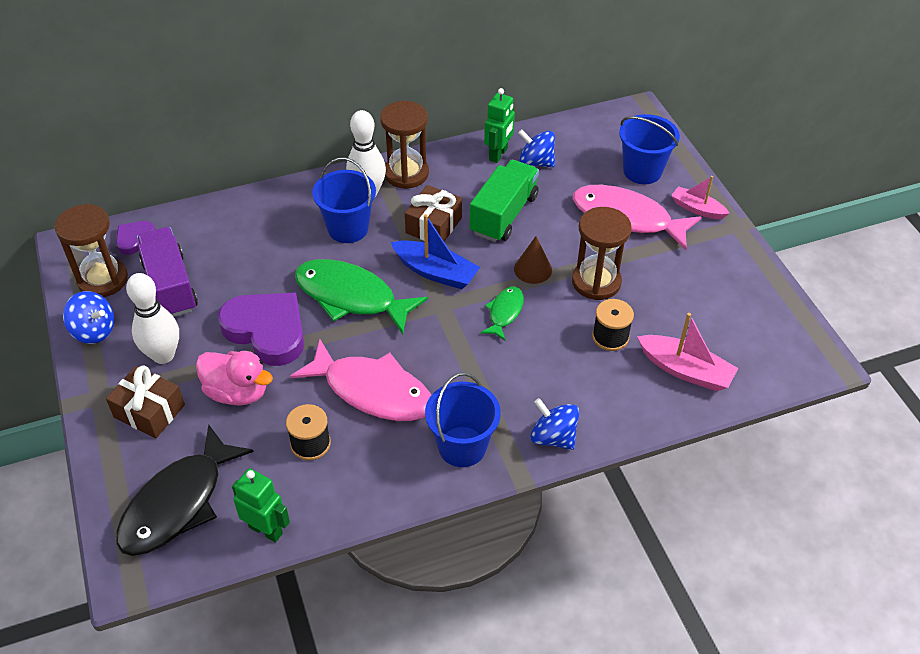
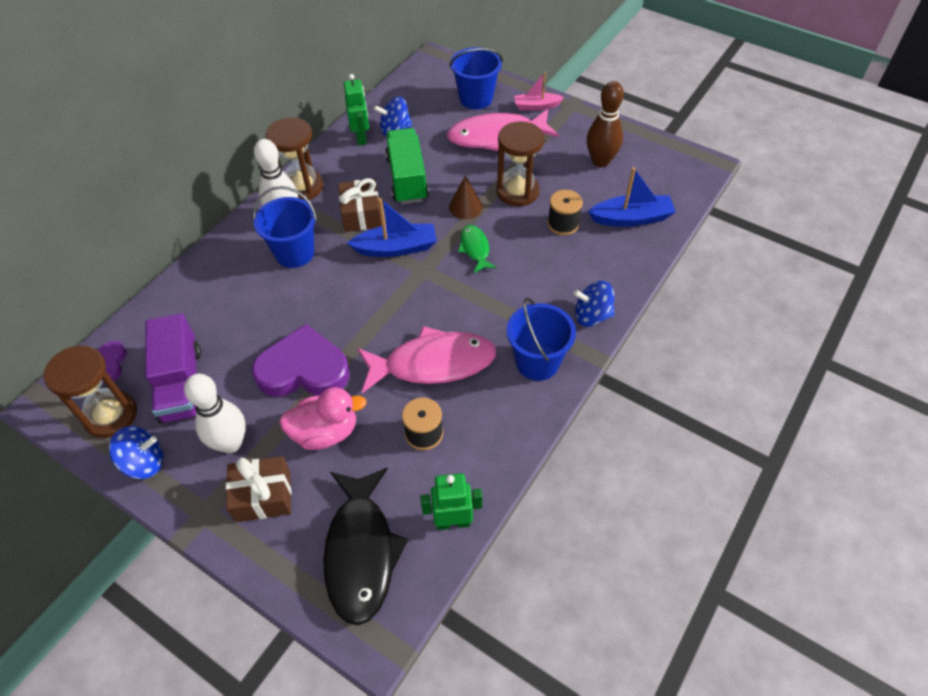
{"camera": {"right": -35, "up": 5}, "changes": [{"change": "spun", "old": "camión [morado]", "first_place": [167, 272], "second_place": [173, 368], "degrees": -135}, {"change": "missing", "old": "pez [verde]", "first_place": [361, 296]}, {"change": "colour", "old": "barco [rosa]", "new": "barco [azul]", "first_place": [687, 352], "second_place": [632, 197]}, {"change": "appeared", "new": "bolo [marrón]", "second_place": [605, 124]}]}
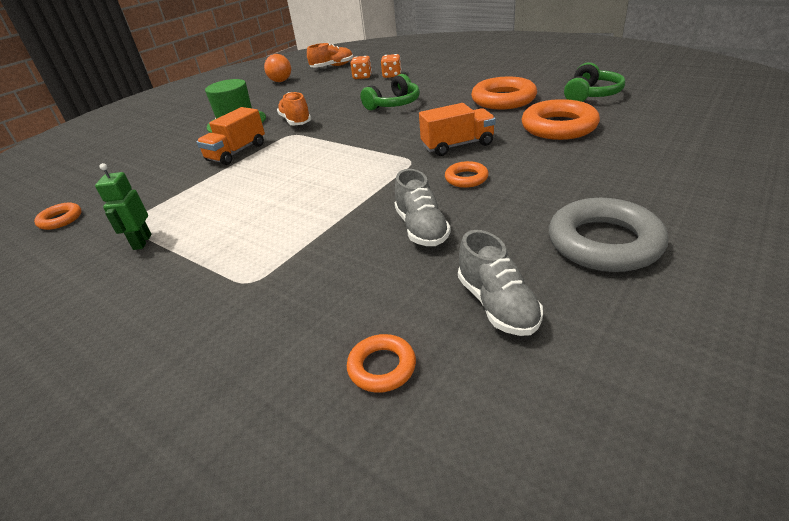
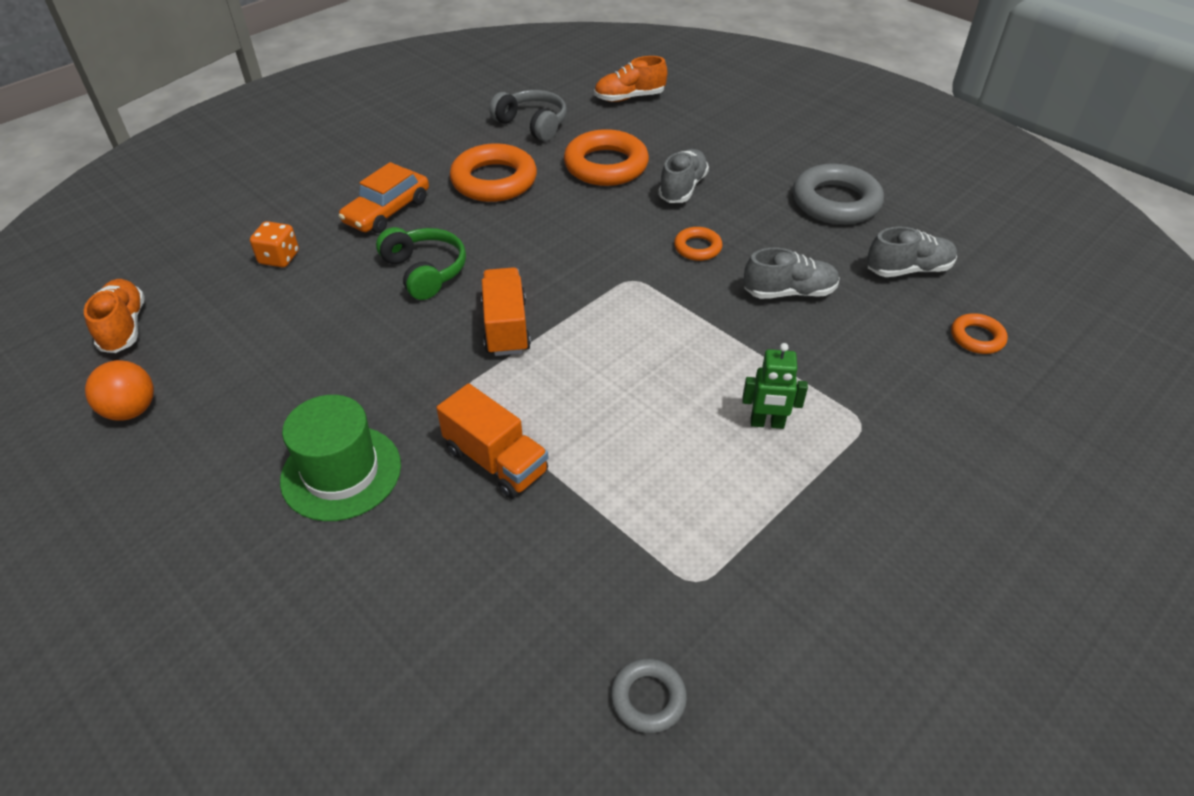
{"camera": {"right": -85, "up": 10}, "changes": [{"change": "colour", "old": "anillo [naranja]", "new": "anillo [gris]", "first_place": [57, 216], "second_place": [649, 695]}, {"change": "relocated", "old": "robot [verde]", "first_place": [123, 206], "second_place": [775, 386]}, {"change": "relocated", "old": "zapato [naranja]", "first_place": [294, 109], "second_place": [630, 79]}, {"change": "missing", "old": "dado [naranja]", "first_place": [361, 67]}, {"change": "relocated", "old": "camión [naranja]", "first_place": [457, 129], "second_place": [506, 311]}, {"change": "colour", "old": "auriculares [verde]", "new": "auriculares [gris]", "first_place": [594, 82], "second_place": [528, 115]}, {"change": "appeared", "new": "coche [naranja]", "second_place": [384, 197]}, {"change": "appeared", "new": "zapato [gris]", "second_place": [683, 176]}]}
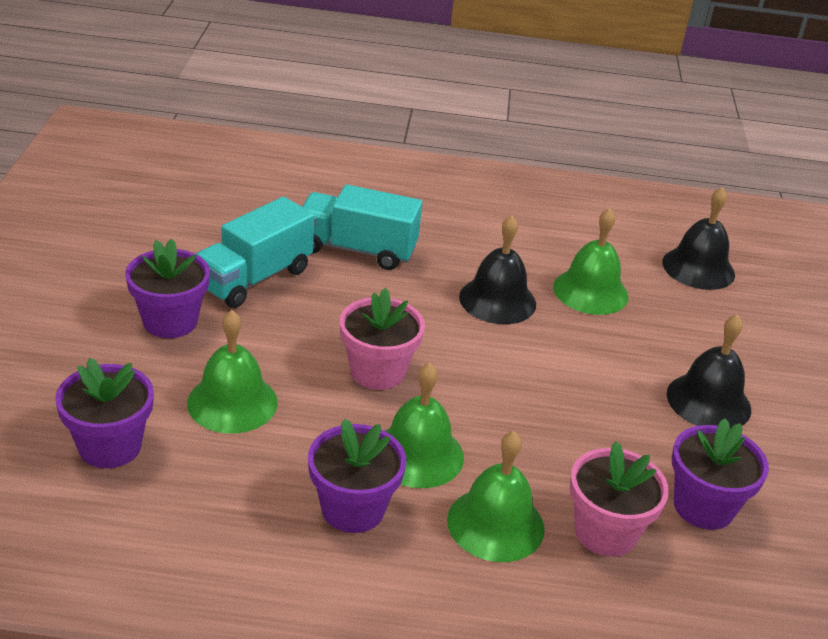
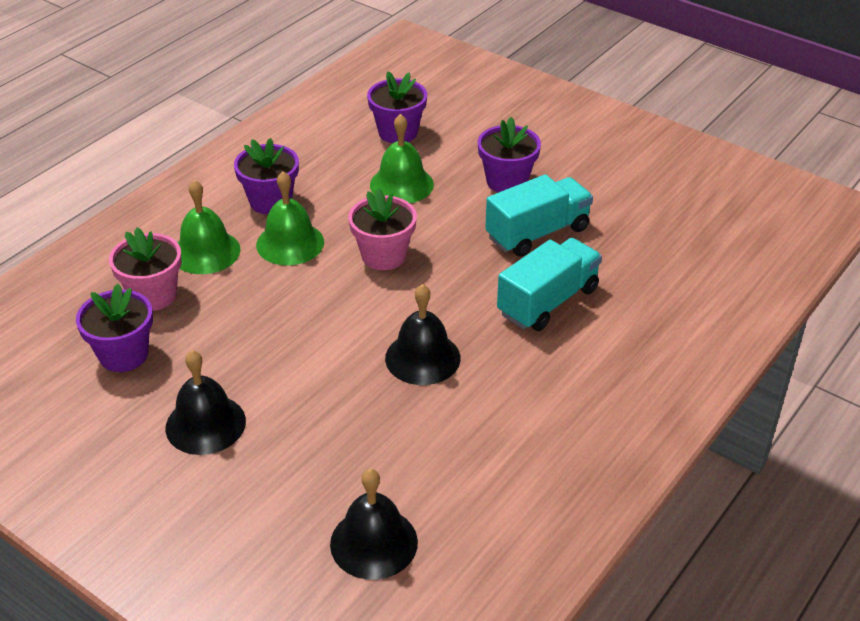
{"camera": {"right": 125, "up": 5}, "changes": [{"change": "spun", "old": "camión [turquesa]", "first_place": [255, 252], "second_place": [539, 215], "degrees": 75}, {"change": "missing", "old": "campana [verde]", "first_place": [591, 261]}]}
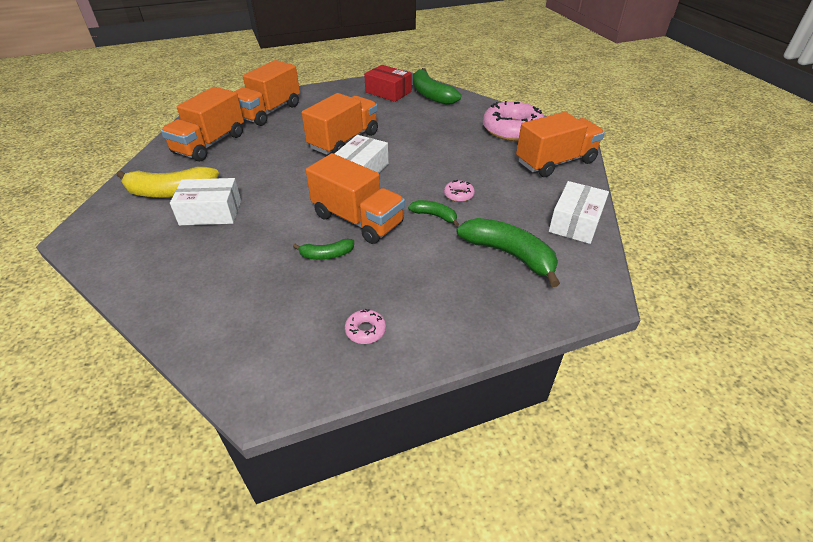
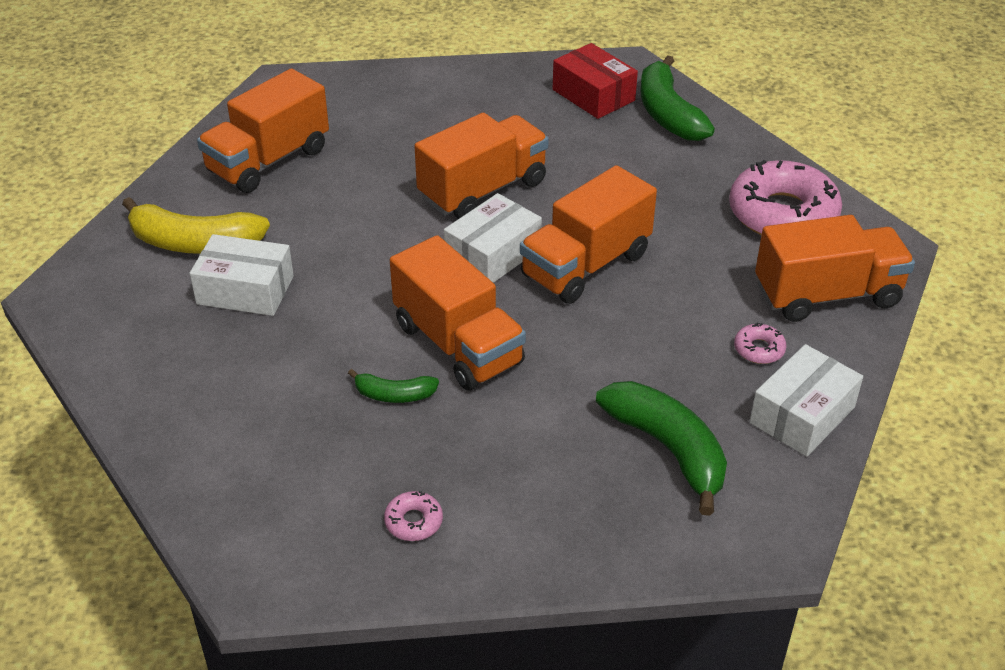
{"camera": {"right": 15, "up": 0}, "changes": [{"change": "relocated", "old": "camión [naranja]", "first_place": [267, 93], "second_place": [588, 234]}, {"change": "missing", "old": "plátano [verde]", "first_place": [433, 213]}, {"change": "relocated", "old": "rosquilla [rosa]", "first_place": [459, 191], "second_place": [760, 343]}]}
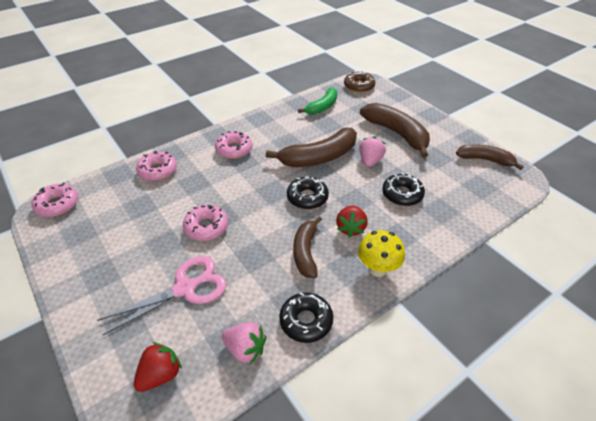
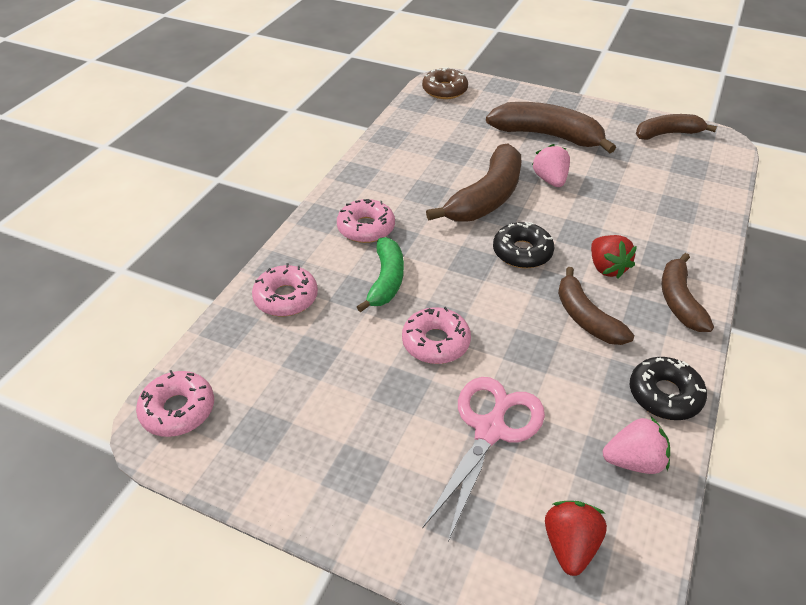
{"camera": {"right": -30, "up": 0}, "changes": [{"change": "relocated", "old": "plátano [verde]", "first_place": [317, 101], "second_place": [380, 274]}, {"change": "exchanged", "old": "seta [amarillo]", "new": "plátano [marrón]", "first_place": [381, 253], "second_place": [687, 292]}, {"change": "missing", "old": "rosquilla [negro]", "first_place": [403, 189]}]}
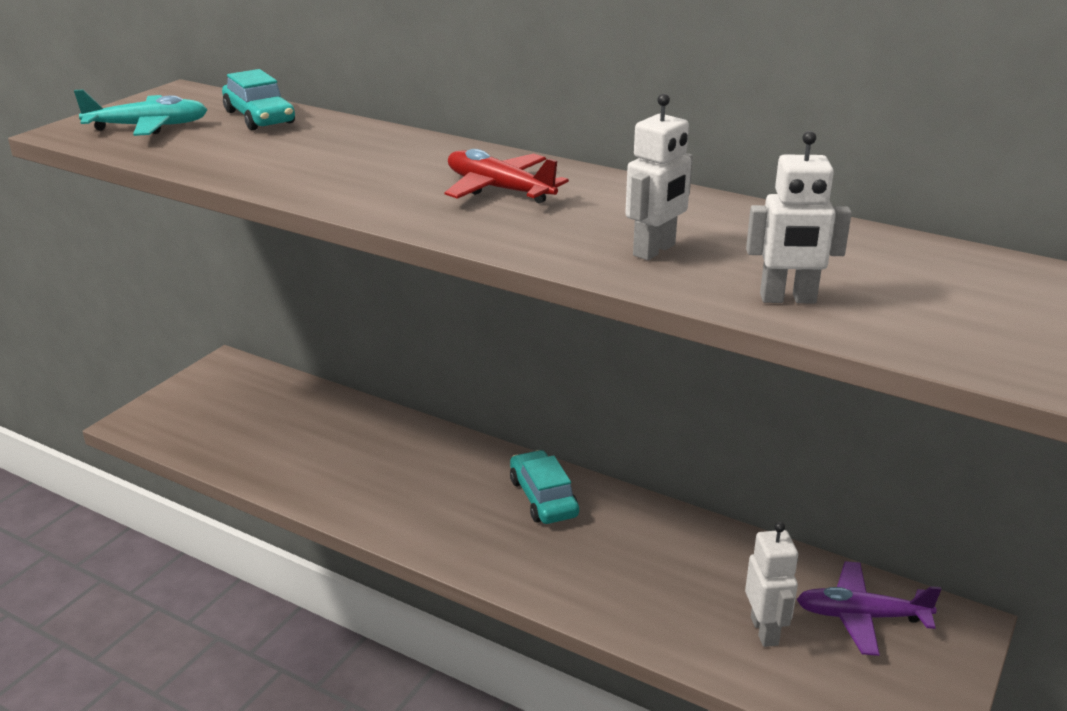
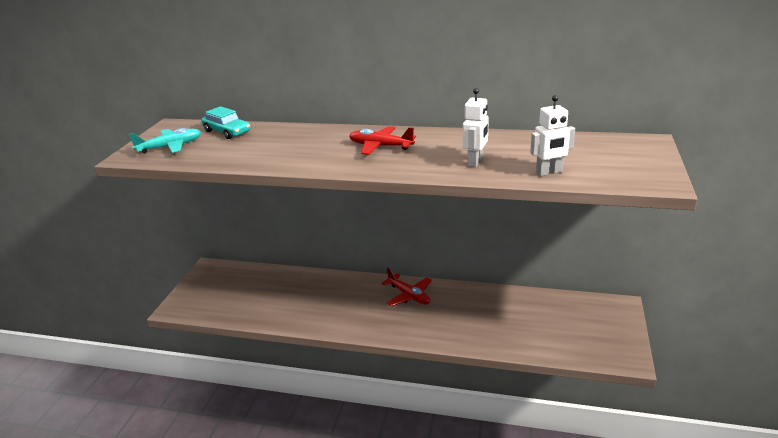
{"camera": {"right": -15, "up": 0}, "changes": [{"change": "exchanged", "old": "coche [turquesa]", "new": "avión [rojo]", "first_place": [544, 487], "second_place": [406, 287]}, {"change": "missing", "old": "robot [blanco]", "first_place": [771, 584]}, {"change": "missing", "old": "avión [morado]", "first_place": [868, 608]}]}
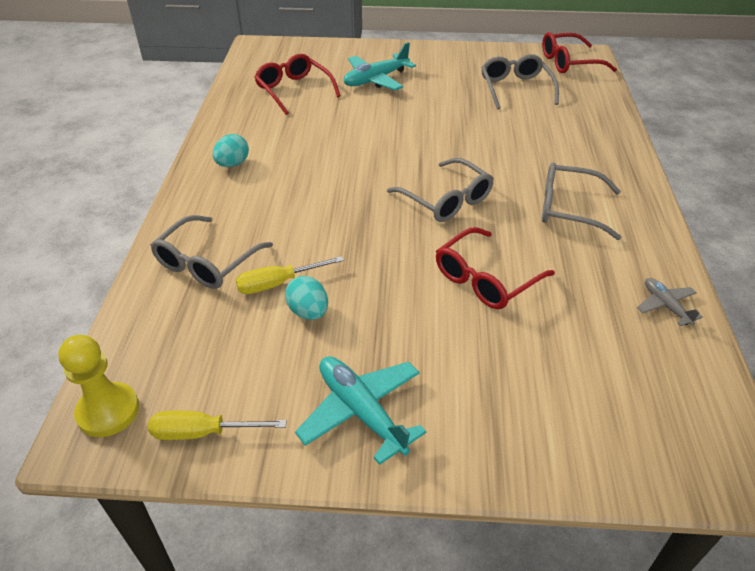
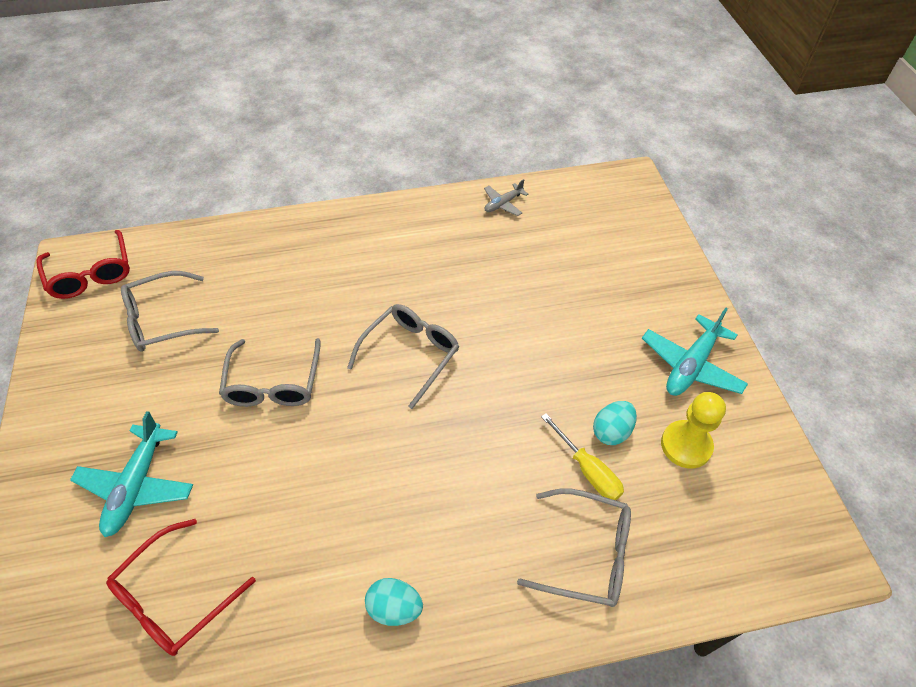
{"camera": {"right": -105, "up": 10}, "changes": [{"change": "relocated", "old": "peón [amarillo]", "first_place": [98, 386], "second_place": [693, 430]}, {"change": "missing", "old": "destornillador [amarillo]", "first_place": [217, 425]}, {"change": "spun", "old": "avión [turquesa]", "first_place": [380, 66], "second_place": [131, 474], "degrees": 60}, {"change": "missing", "old": "gafas [rojo]", "first_place": [495, 268]}, {"change": "relocated", "old": "gafas [gris]", "first_place": [581, 201], "second_place": [269, 372]}]}
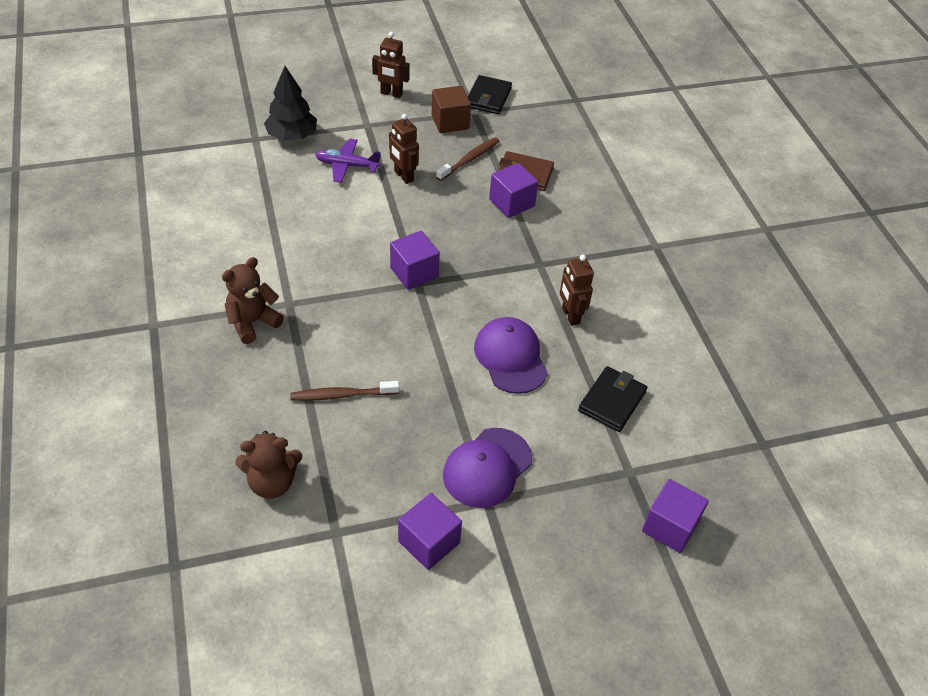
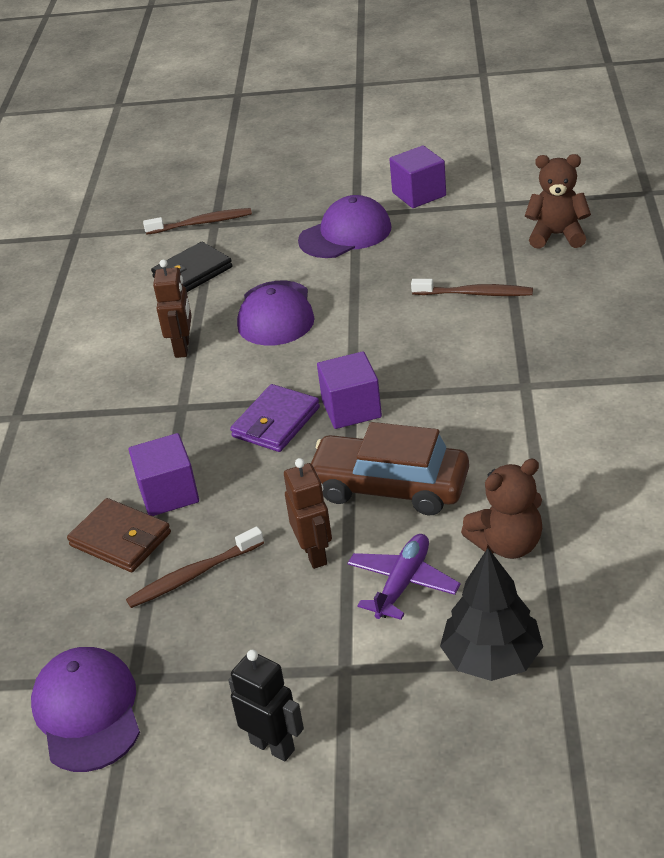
{"camera": {"right": -155, "up": -10}, "changes": [{"change": "relocated", "old": "osito [marrón]", "first_place": [253, 300], "second_place": [501, 509]}, {"change": "spun", "old": "avión [morado]", "first_place": [348, 161], "second_place": [404, 577], "degrees": -90}, {"change": "colour", "old": "robot [marrón]", "new": "robot [negro]", "first_place": [391, 65], "second_place": [266, 705]}, {"change": "missing", "old": "cubo [marrón]", "first_place": [451, 109]}, {"change": "exchanged", "old": "cartera [negro]", "new": "gorra [morado]", "first_place": [490, 94], "second_place": [85, 709]}, {"change": "missing", "old": "cubo [morado]", "first_place": [675, 516]}, {"change": "appeared", "new": "cepillo de dientes [marrón]", "second_place": [197, 221]}, {"change": "appeared", "new": "cartera [morado]", "second_place": [275, 418]}, {"change": "appeared", "new": "coche [marrón]", "second_place": [390, 468]}]}
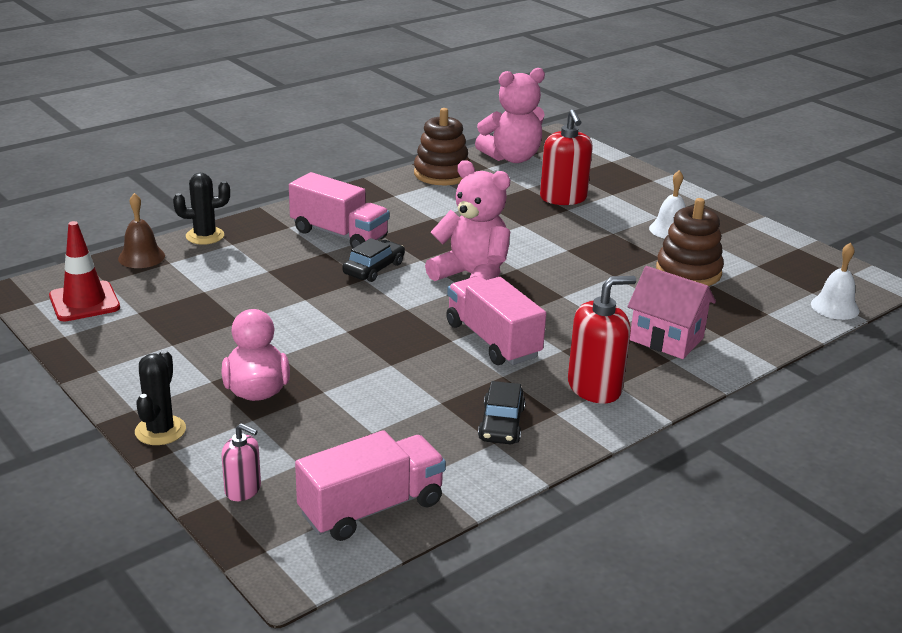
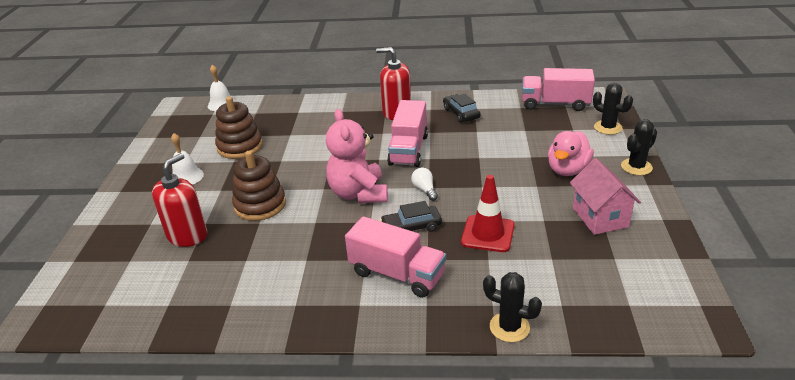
{"camera": {"right": -135, "up": 5}, "changes": [{"change": "relocated", "old": "cono de tráfico [rojo]", "first_place": [84, 271], "second_place": [488, 213]}, {"change": "missing", "old": "campana [marrón]", "first_place": [141, 230]}, {"change": "exchanged", "old": "dispensador de jabón [rosa]", "new": "cactus [negro]", "first_place": [241, 462], "second_place": [613, 109]}, {"change": "spun", "old": "camión [rosa]", "first_place": [339, 210], "second_place": [395, 257], "degrees": 135}, {"change": "relocated", "old": "juguete apilable [marrón]", "first_place": [442, 146], "second_place": [259, 186]}, {"change": "missing", "old": "osito [rosa]", "first_place": [510, 115]}, {"change": "spun", "old": "coche [negro]", "first_place": [501, 412], "second_place": [462, 108], "degrees": -75}, {"change": "relocated", "old": "casa [rosa]", "first_place": [672, 312], "second_place": [605, 196]}, {"change": "appeared", "new": "bombilla [blanco]", "second_place": [424, 184]}]}
